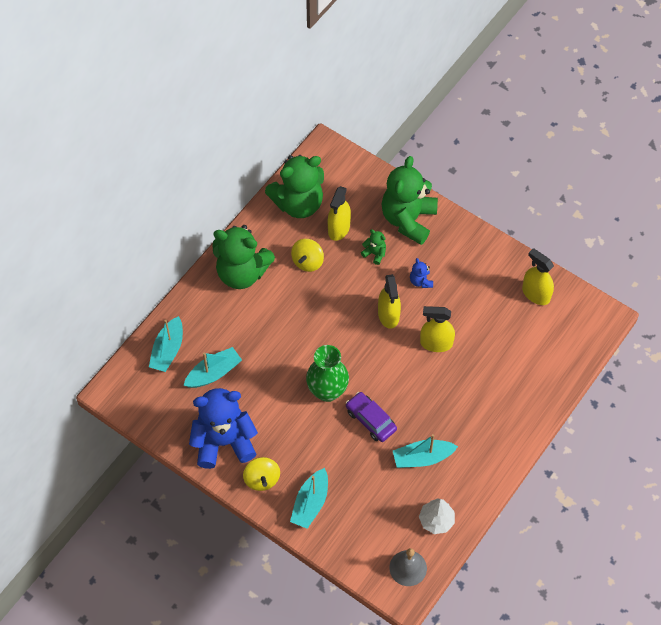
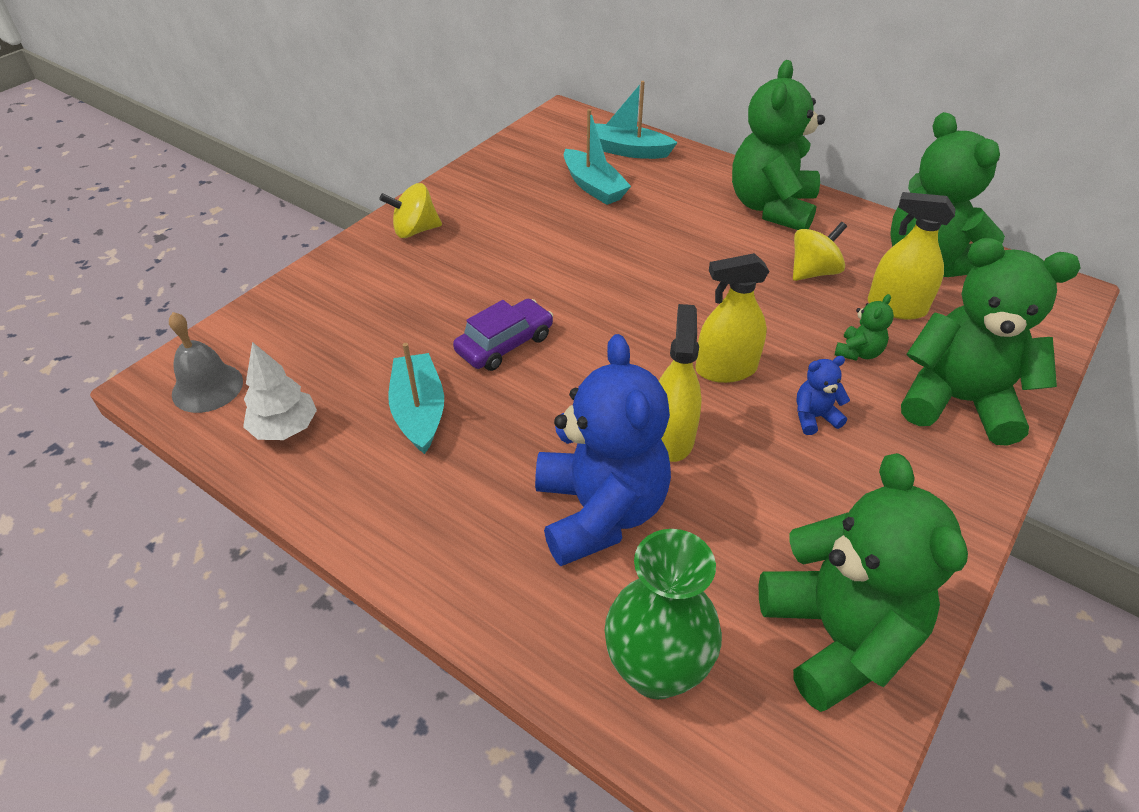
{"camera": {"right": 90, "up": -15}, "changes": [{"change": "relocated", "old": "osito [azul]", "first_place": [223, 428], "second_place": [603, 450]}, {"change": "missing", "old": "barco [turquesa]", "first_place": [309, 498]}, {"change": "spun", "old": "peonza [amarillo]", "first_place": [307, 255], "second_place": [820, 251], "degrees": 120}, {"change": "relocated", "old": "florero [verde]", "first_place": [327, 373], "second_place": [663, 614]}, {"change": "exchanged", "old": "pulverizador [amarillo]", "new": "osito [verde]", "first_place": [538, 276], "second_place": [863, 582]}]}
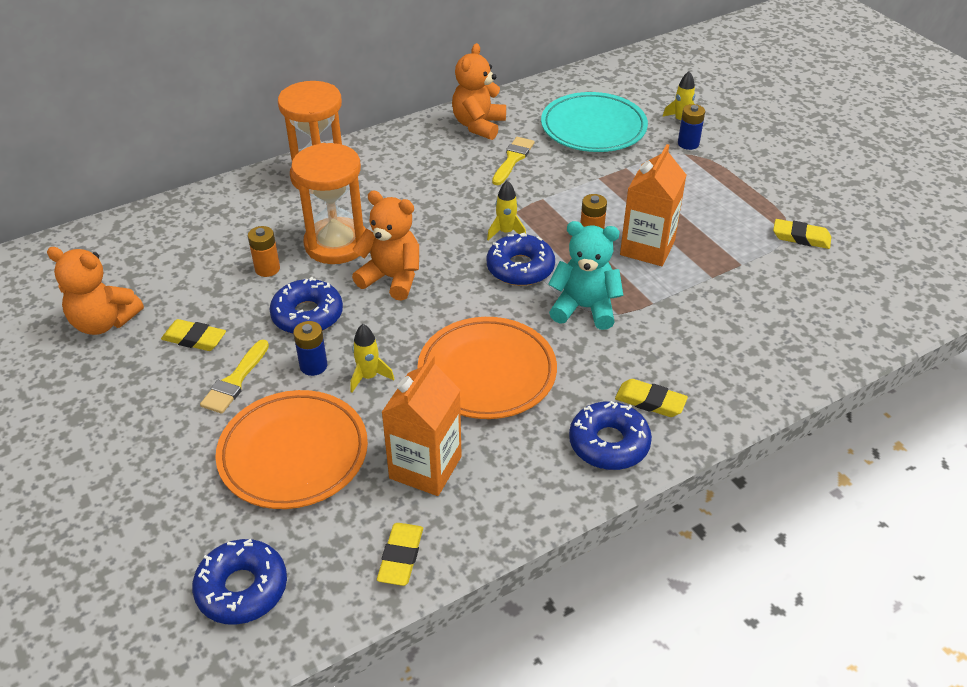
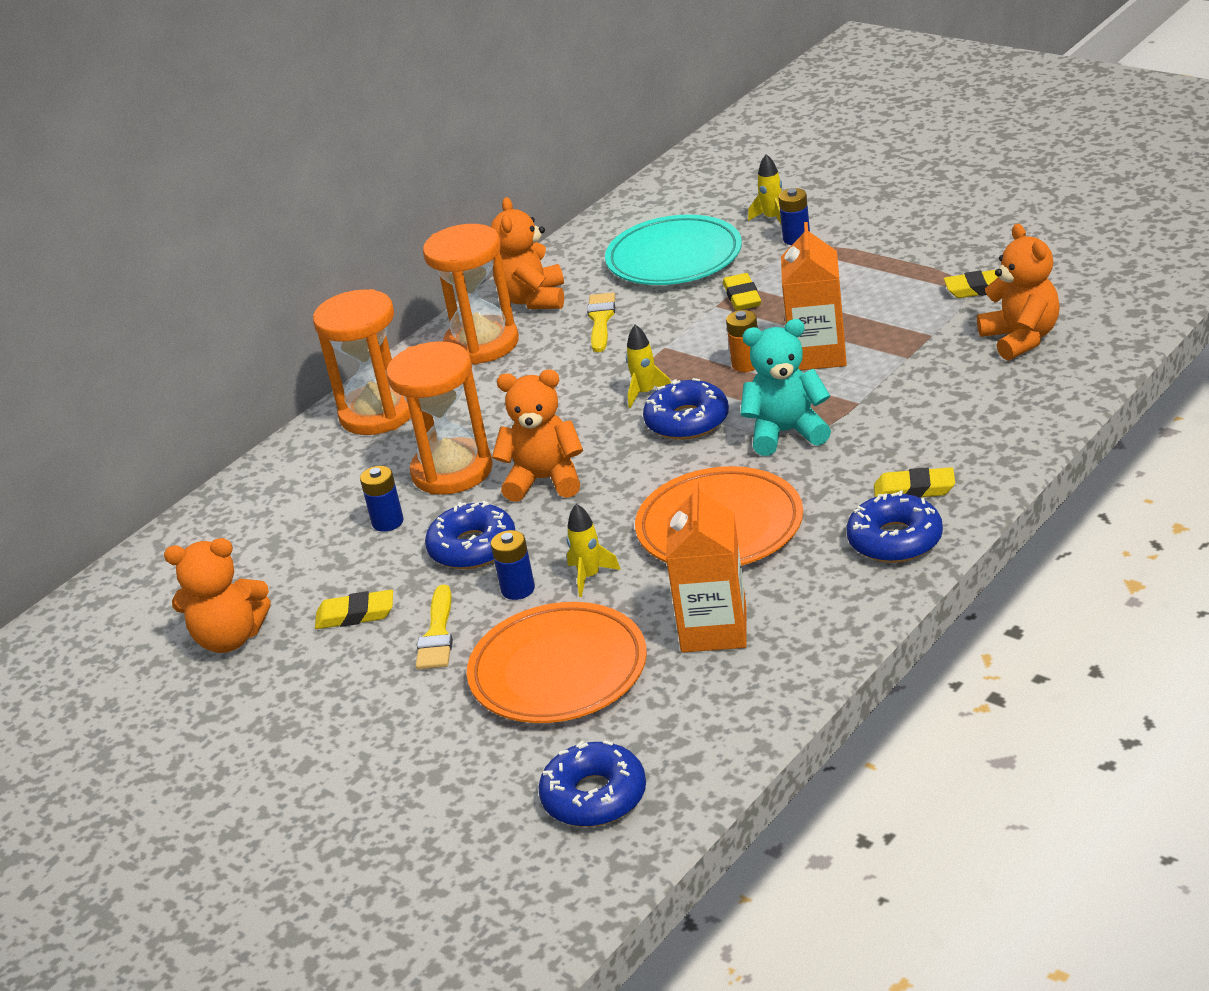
{"camera": {"right": -15, "up": -10}, "changes": [{"change": "colour", "old": "pila [naranja]", "new": "pila [azul]", "first_place": [264, 251], "second_place": [382, 499]}, {"change": "relocated", "old": "goma de borrar [amarillo]", "first_place": [400, 554], "second_place": [742, 292]}, {"change": "appeared", "new": "reloj de arena [naranja]", "second_place": [471, 294]}, {"change": "appeared", "new": "osito [naranja]", "second_place": [1018, 292]}]}
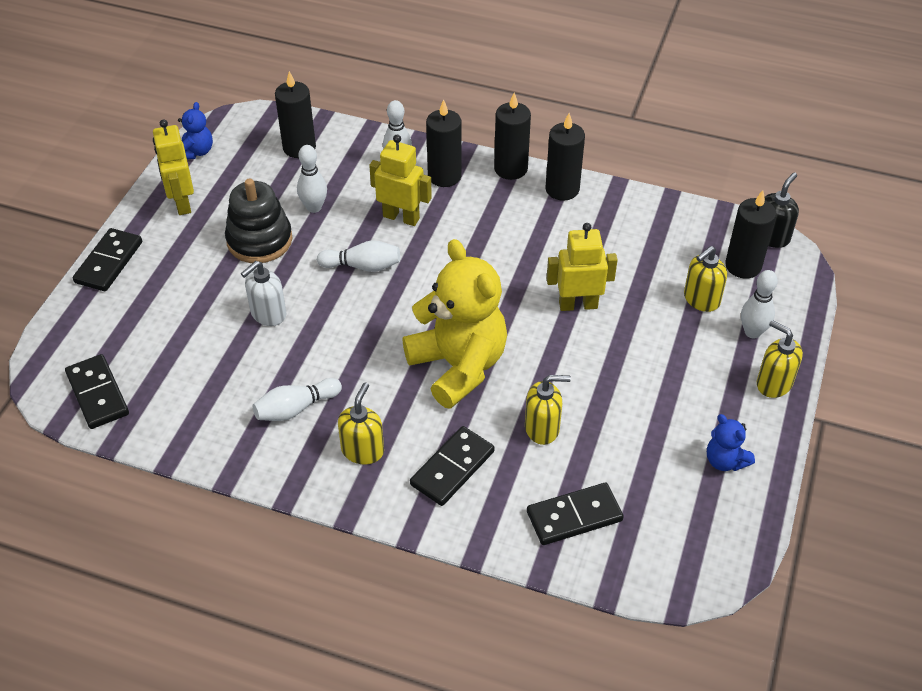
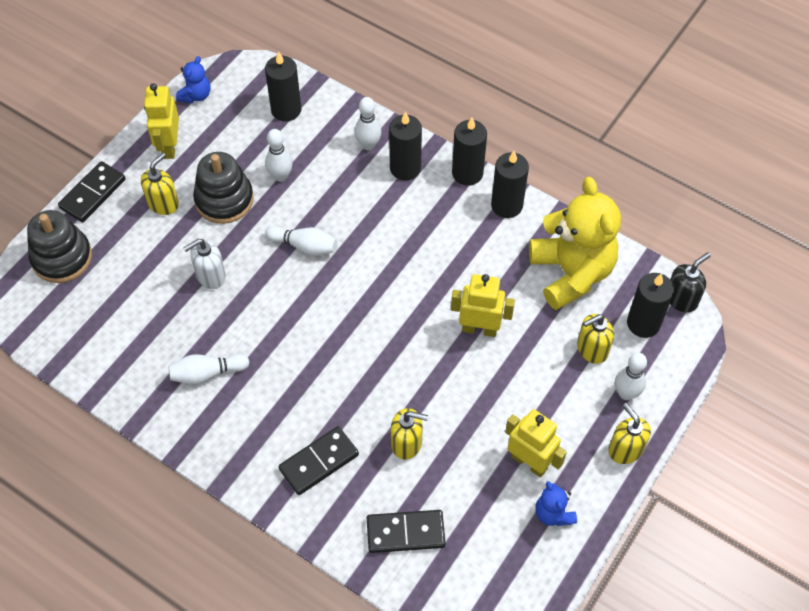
{"camera": {"right": 15, "up": 10}, "changes": [{"change": "missing", "old": "ficha de dominó [negro]", "first_place": [97, 391]}, {"change": "relocated", "old": "dispensador de jabón [amarillo]", "first_place": [361, 423], "second_place": [160, 183]}, {"change": "relocated", "old": "robot [amarillo]", "first_place": [400, 180], "second_place": [536, 443]}, {"change": "relocated", "old": "osito [amarillo]", "first_place": [454, 324], "second_place": [575, 243]}, {"change": "appeared", "new": "juguete apilable [negro]", "second_place": [59, 246]}]}
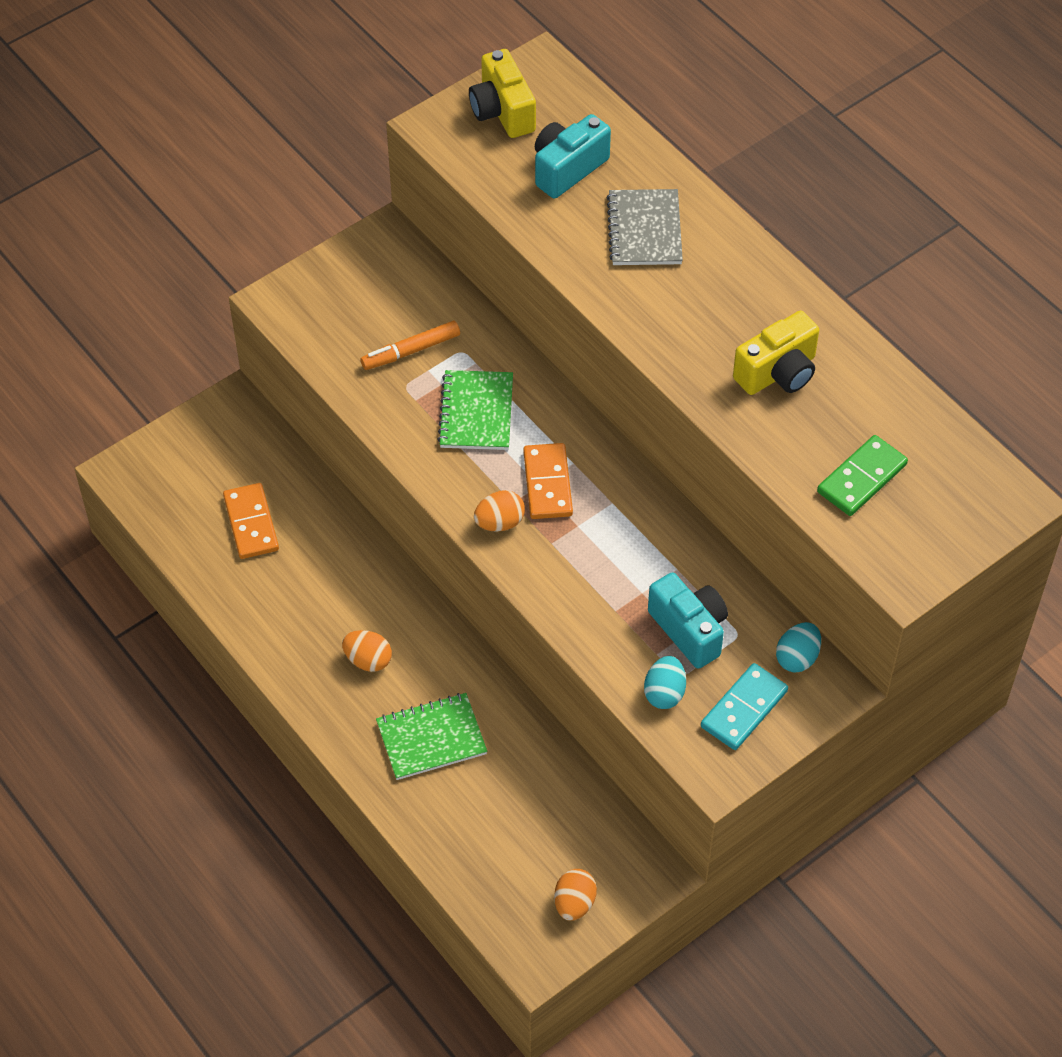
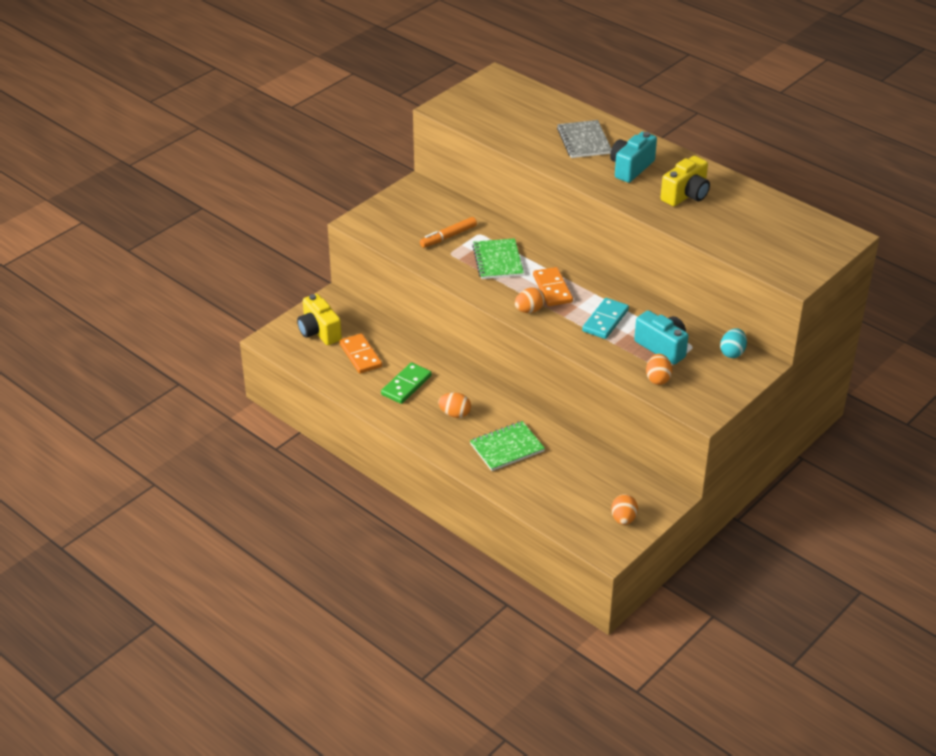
{"camera": {"right": -10, "up": -15}, "changes": [{"change": "relocated", "old": "cámara [amarillo]", "first_place": [502, 93], "second_place": [319, 319]}, {"change": "relocated", "old": "cámara [turquesa]", "first_place": [573, 156], "second_place": [633, 157]}, {"change": "colour", "old": "huevo [turquesa]", "new": "huevo [naranja]", "first_place": [665, 682], "second_place": [659, 369]}, {"change": "relocated", "old": "ficha de dominó [turquesa]", "first_place": [744, 706], "second_place": [605, 318]}, {"change": "relocated", "old": "ficha de dominó [verde]", "first_place": [862, 475], "second_place": [406, 383]}]}
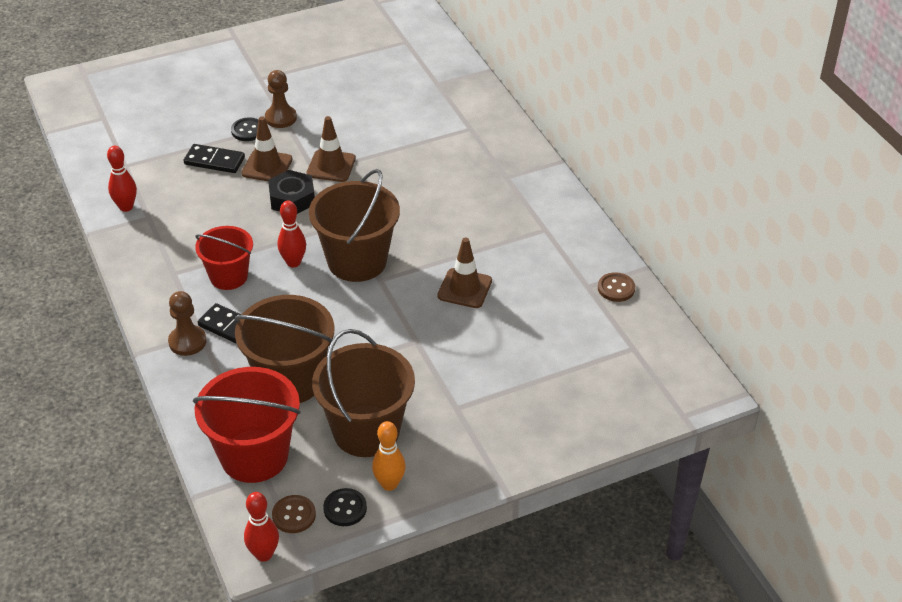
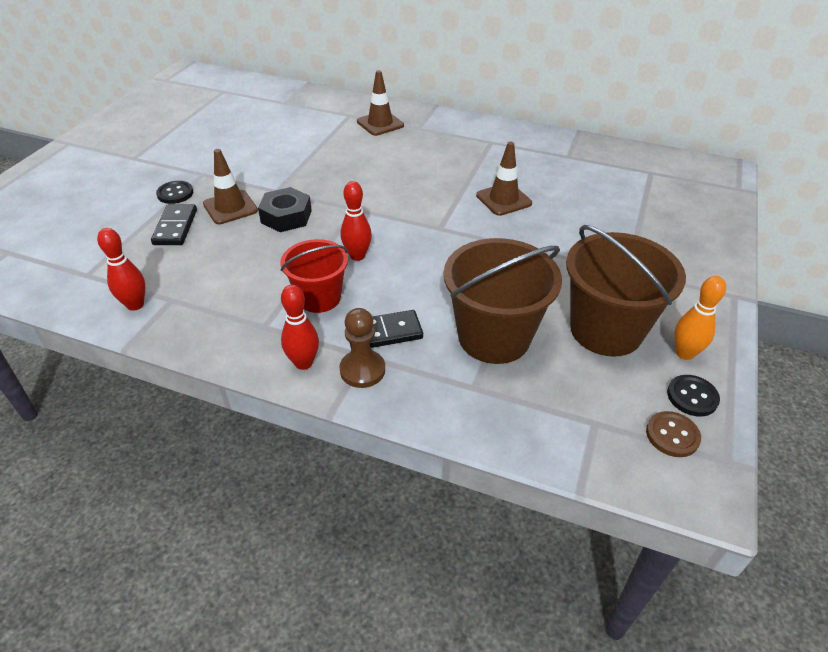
{"camera": {"right": -45, "up": 0}, "changes": [{"change": "spun", "old": "ficha de dominó [negro]", "first_place": [214, 158], "second_place": [174, 224], "degrees": -60}, {"change": "missing", "old": "balde [rojo]", "first_place": [247, 425]}, {"change": "relocated", "old": "bolo [rojo]", "first_place": [261, 527], "second_place": [300, 327]}, {"change": "missing", "old": "peón [marrón]", "first_place": [281, 99]}, {"change": "relocated", "old": "cono de tráfico [marrón]", "first_place": [331, 149], "second_place": [380, 103]}, {"change": "missing", "old": "balde [marrón]", "first_place": [354, 225]}, {"change": "missing", "old": "botón [marrón]", "first_place": [616, 287]}]}
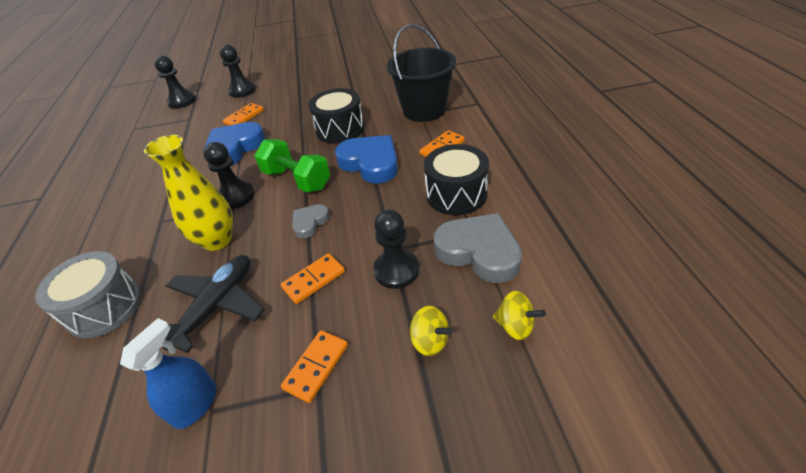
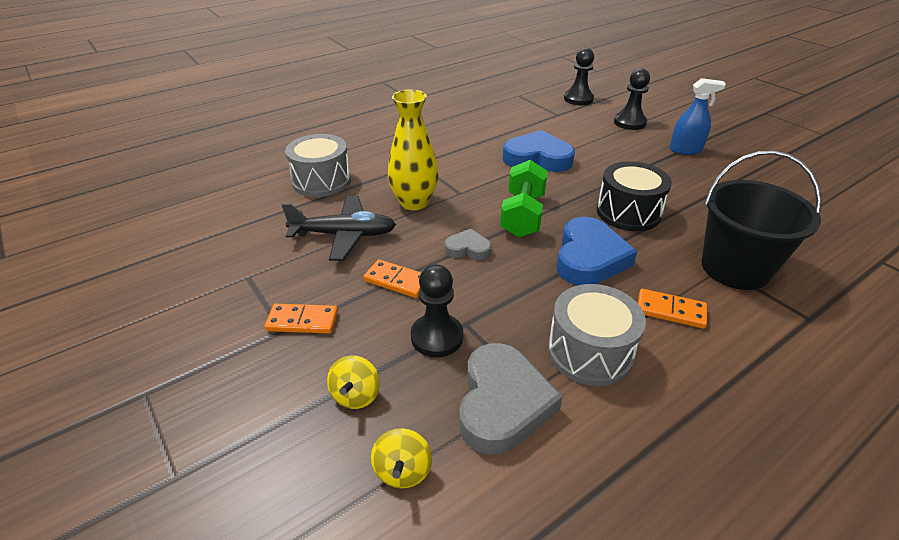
{"camera": {"right": 60, "up": -5}, "changes": [{"change": "relocated", "old": "pulverizador [azul]", "first_place": [168, 373], "second_place": [698, 116]}, {"change": "missing", "old": "peón [negro]", "first_place": [229, 175]}, {"change": "missing", "old": "ficha de dominó [naranja]", "first_place": [243, 114]}, {"change": "colour", "old": "tambor [negro]", "new": "tambor [gris]", "first_place": [456, 179], "second_place": [597, 335]}]}
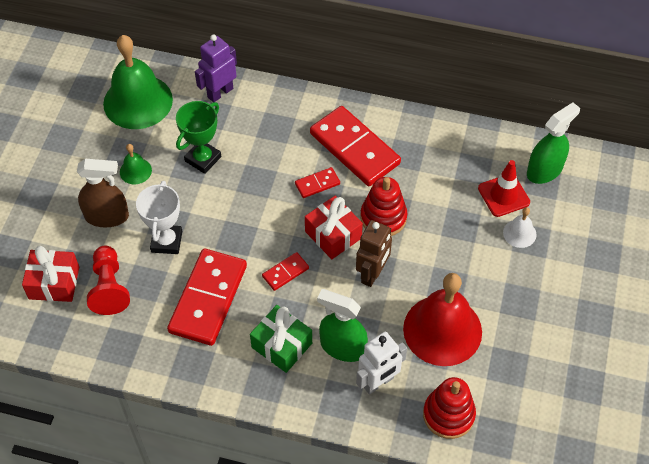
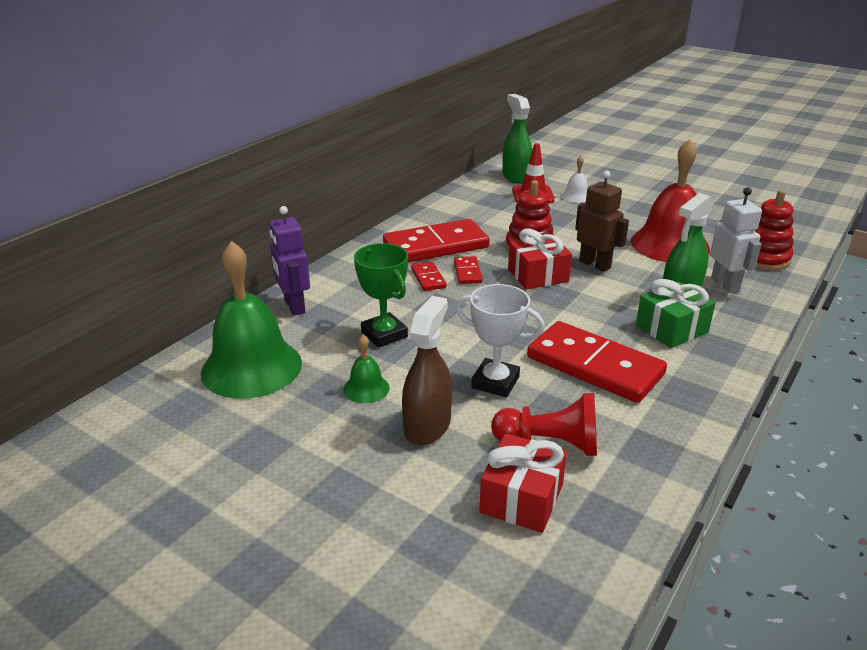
{"camera": {"right": -70, "up": -25}, "changes": [{"change": "relocated", "old": "ficha de dominó [rojo]", "first_place": [285, 271], "second_place": [429, 276]}]}
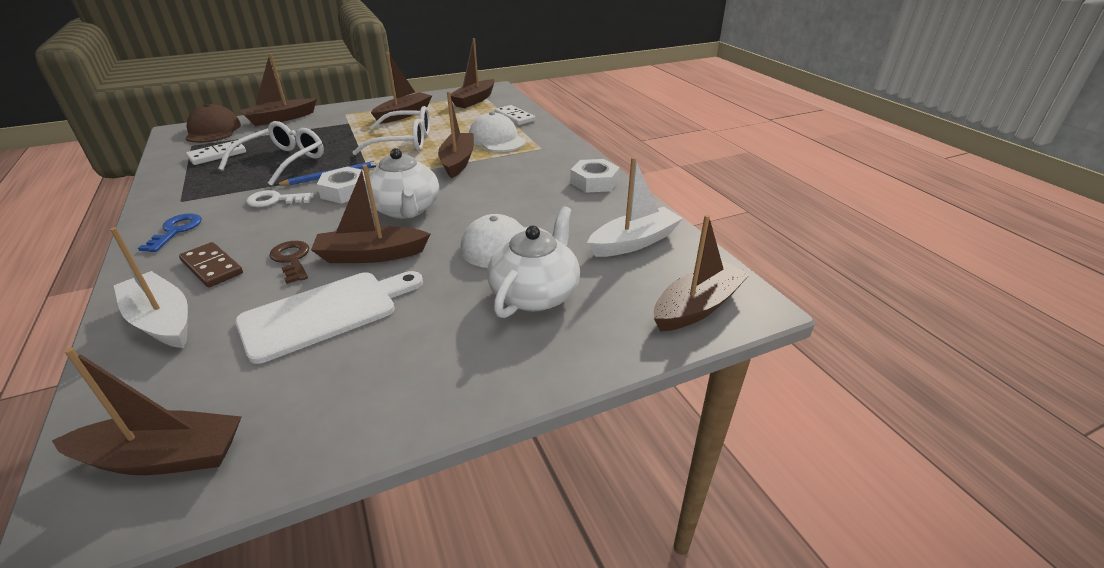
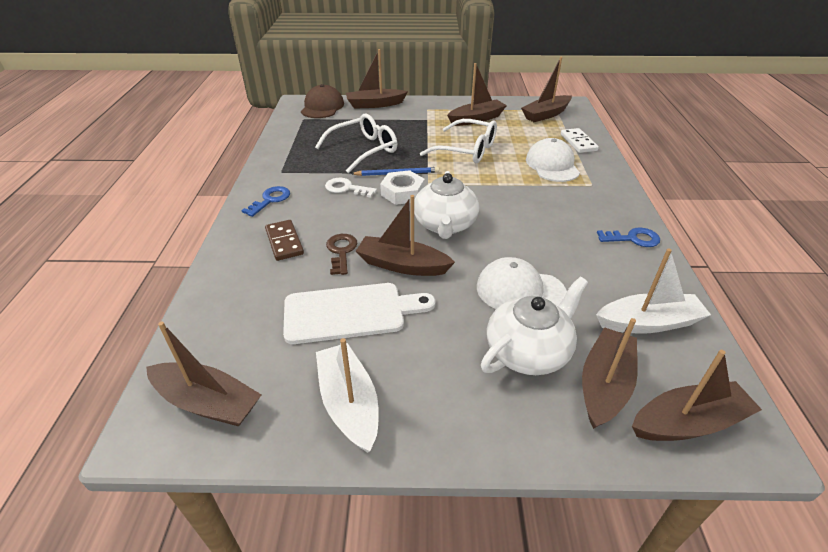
{"camera": {"right": 25, "up": 5}, "changes": [{"change": "relocated", "old": "barco [blanco]", "first_place": [149, 287], "second_place": [347, 395]}, {"change": "missing", "old": "ficha de dominó [blanco]", "first_place": [216, 152]}, {"change": "relocated", "old": "barco [marrón]", "first_place": [456, 134], "second_place": [610, 373]}, {"change": "exchanged", "old": "tuerca [blanco]", "new": "llave [azul]", "first_place": [595, 176], "second_place": [628, 237]}]}
